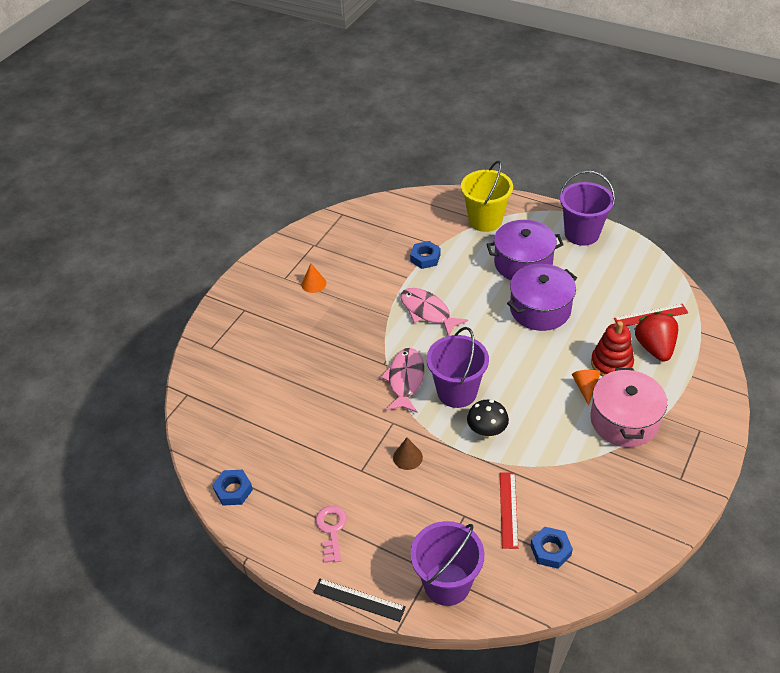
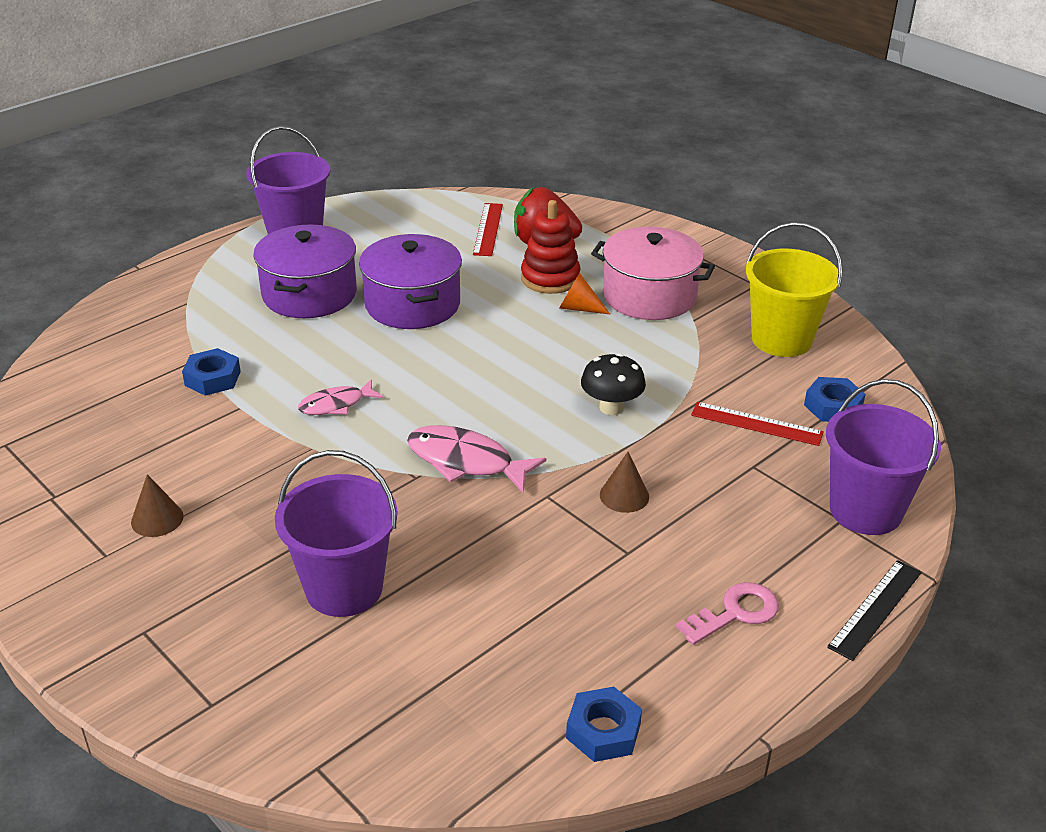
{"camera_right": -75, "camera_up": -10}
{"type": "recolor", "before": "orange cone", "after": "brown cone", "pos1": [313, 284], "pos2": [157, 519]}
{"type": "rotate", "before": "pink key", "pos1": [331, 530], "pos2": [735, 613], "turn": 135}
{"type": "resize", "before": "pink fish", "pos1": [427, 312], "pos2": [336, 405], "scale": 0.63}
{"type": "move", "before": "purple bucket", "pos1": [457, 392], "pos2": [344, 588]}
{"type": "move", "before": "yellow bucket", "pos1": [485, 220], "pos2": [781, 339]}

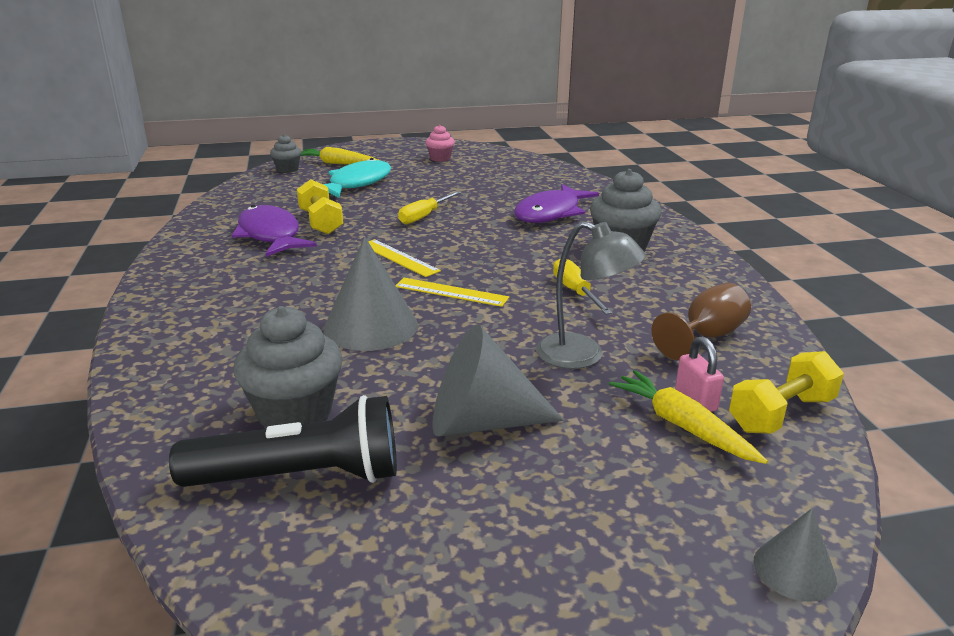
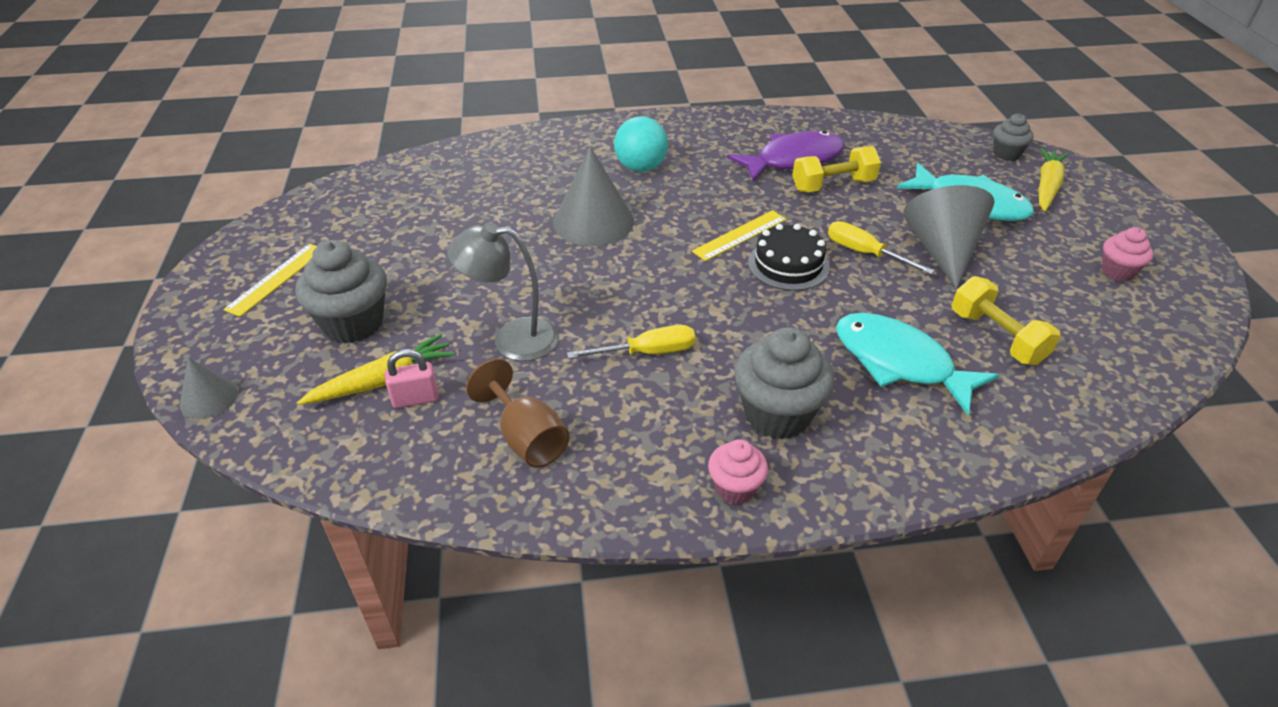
{"camera_right": 95, "camera_up": 15}
{"type": "delete", "before": "black flashlight", "pos1": [301, 476]}
{"type": "move", "before": "grey cupcake", "pos1": [295, 413], "pos2": [353, 323]}
{"type": "move", "before": "yellow ruler", "pos1": [451, 292], "pos2": [276, 279]}
{"type": "move", "before": "grey cone", "pos1": [481, 422], "pos2": [942, 250]}
{"type": "recolor", "before": "purple fish", "after": "turquoise fish", "pos1": [550, 213], "pos2": [899, 362]}
{"type": "rotate", "before": "grey lamp", "pos1": [583, 356], "pos2": [512, 339], "turn": 60}
{"type": "move", "before": "yellow dumbbell", "pos1": [781, 414], "pos2": [997, 337]}
{"type": "insert", "after": "turquoise ball", "pos2": [640, 167]}
{"type": "insert", "after": "pink cupcake", "pos2": [735, 488]}
{"type": "insert", "after": "black cake", "pos2": [788, 265]}

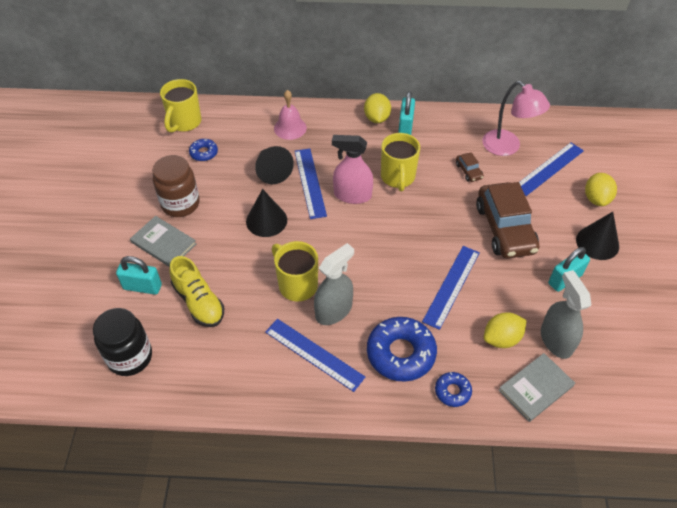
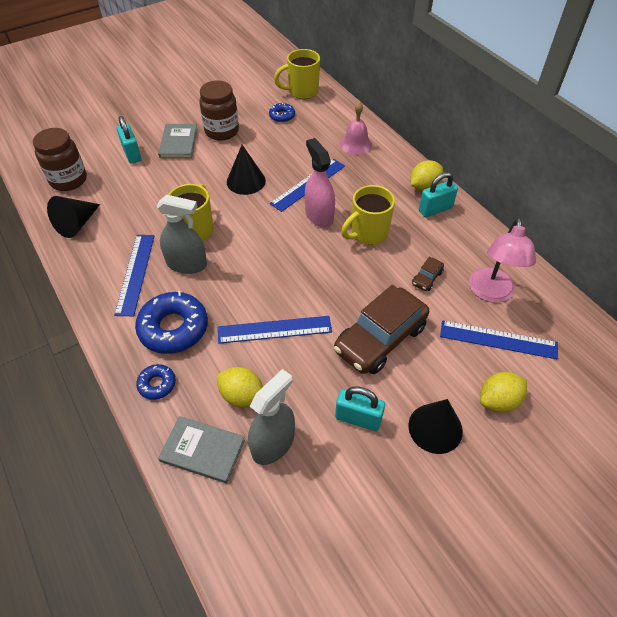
{"camera_right": 55, "camera_up": 0}
{"type": "recolor", "before": "black jar", "after": "brown jar", "pos1": [130, 357], "pos2": [68, 180]}
{"type": "delete", "before": "yellow shoe", "pos1": [199, 302]}
{"type": "move", "before": "black cone", "pos1": [272, 171], "pos2": [77, 224]}

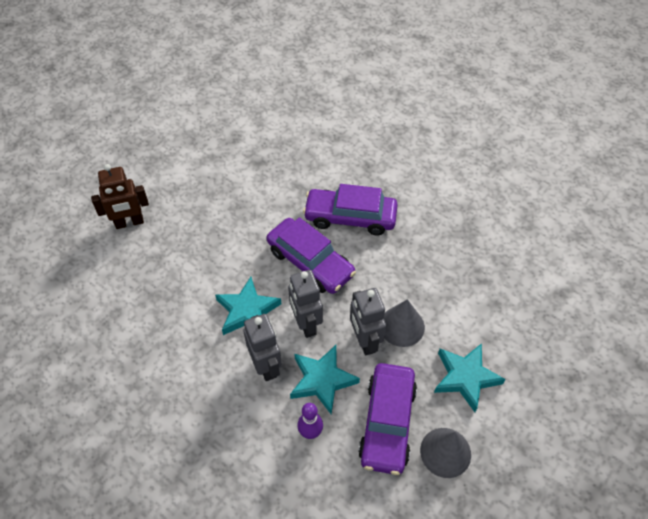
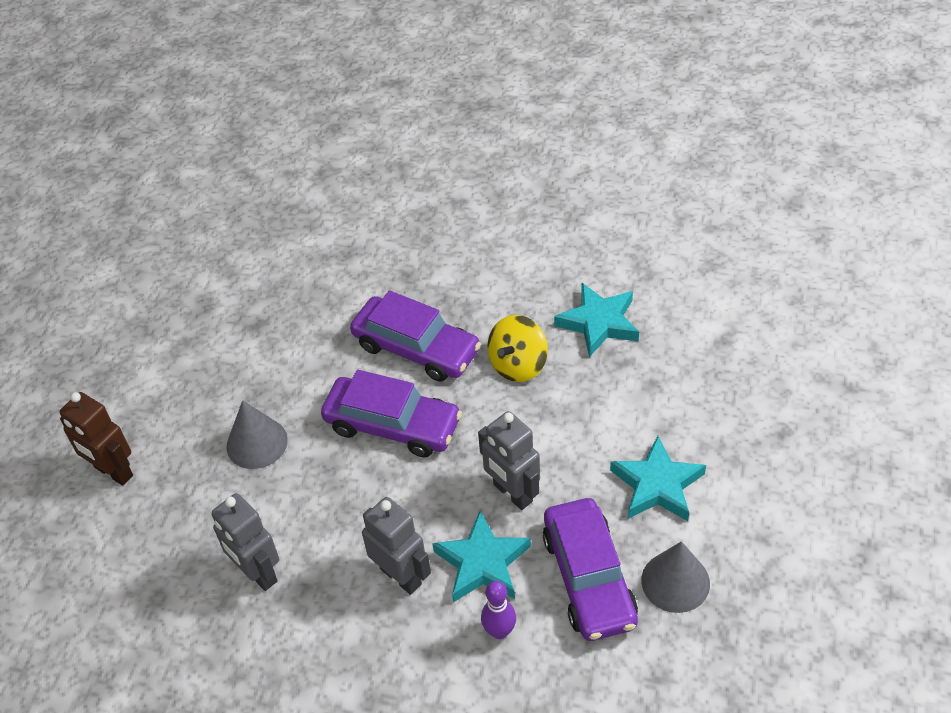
{"camera_right": -20, "camera_up": -5}
{"type": "rotate", "before": "brown robot", "pos1": [129, 223], "pos2": [113, 472], "turn": 75}
{"type": "move", "before": "turquoise star", "pos1": [247, 311], "pos2": [599, 323]}
{"type": "move", "before": "grey robot", "pos1": [306, 324], "pos2": [257, 573]}
{"type": "rotate", "before": "purple car", "pos1": [350, 217], "pos2": [416, 348], "turn": -135}
{"type": "move", "before": "grey cone", "pos1": [401, 326], "pos2": [257, 443]}
{"type": "insert", "after": "yellow spinning top", "pos2": [518, 365]}

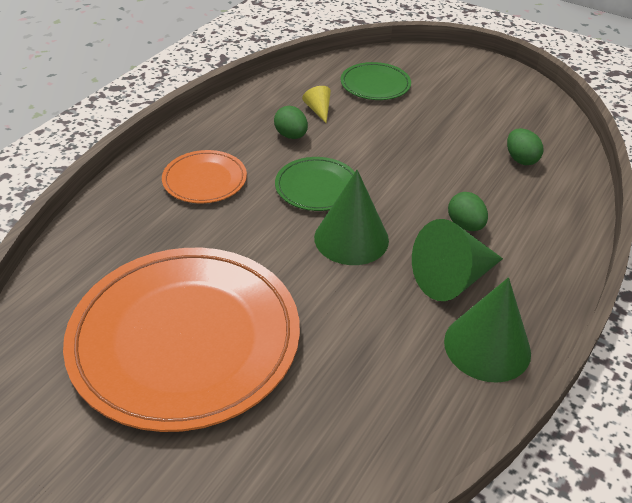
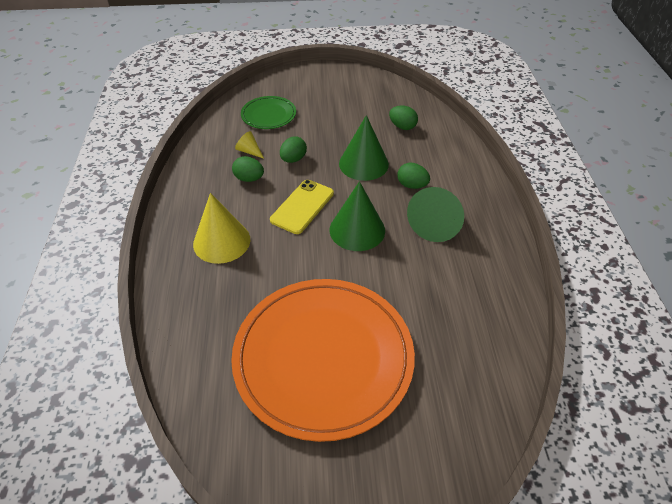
{"camera_right": -35, "camera_up": 5}
{"type": "replace", "before": "orange plate", "after": "yellow cone", "pos1": [205, 180], "pos2": [221, 241]}
{"type": "replace", "before": "green plate", "after": "yellow phone", "pos1": [317, 187], "pos2": [302, 206]}
{"type": "move", "before": "green cone", "pos1": [487, 346], "pos2": [363, 164]}
{"type": "insert", "after": "green egg", "pos2": [293, 159]}

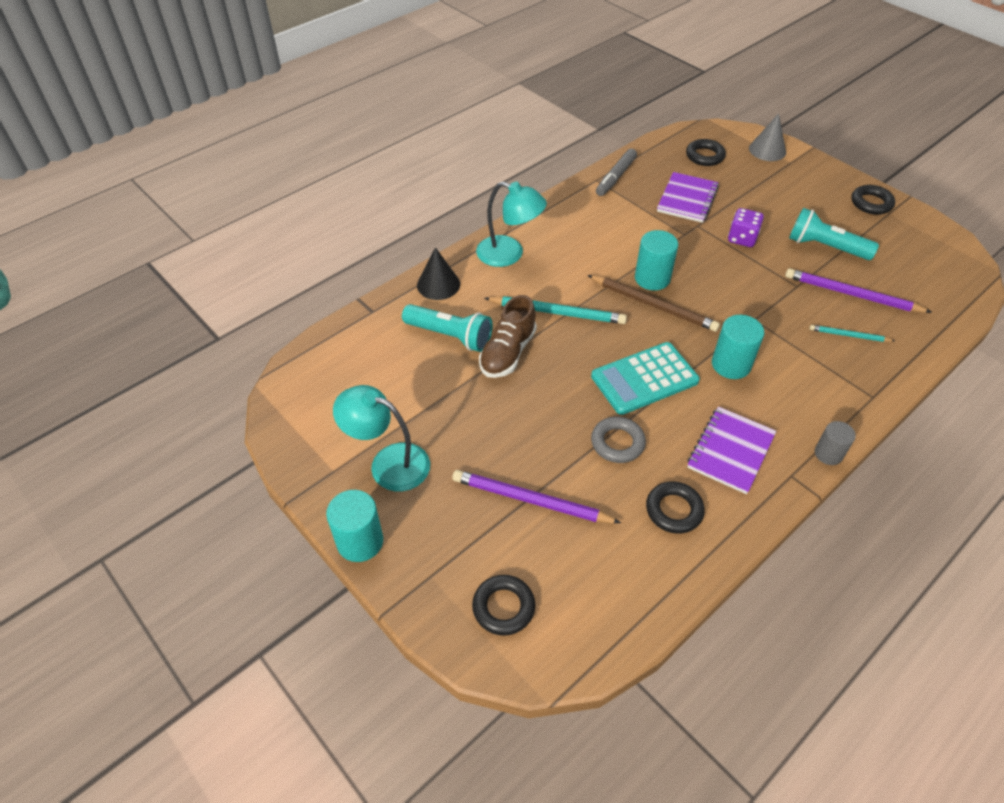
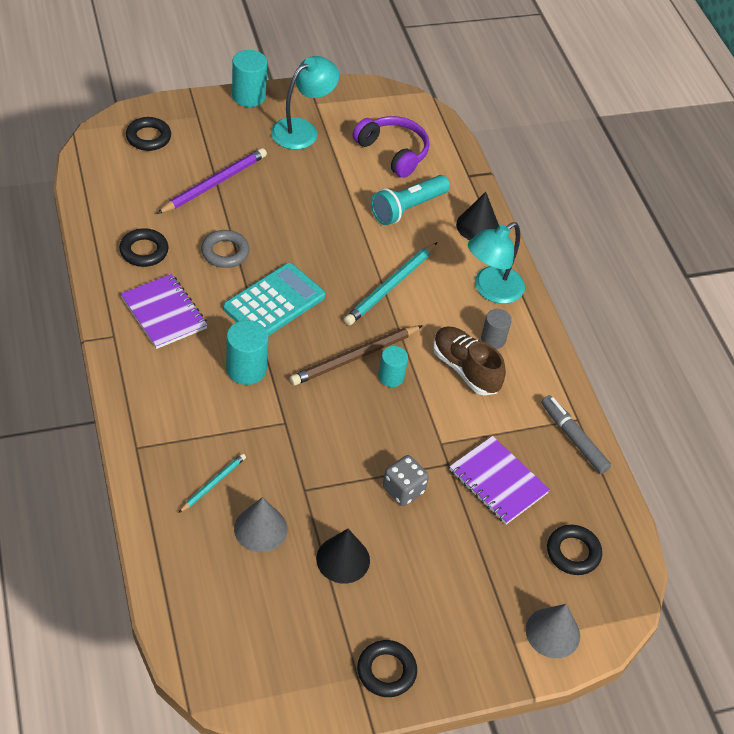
{"camera_right": 110, "camera_up": 0}
{"type": "move", "before": "brown shoe", "pos1": [507, 353], "pos2": [465, 369]}
{"type": "rotate", "before": "turquoise calculator", "pos1": [644, 379], "pos2": [274, 302], "turn": 45}
{"type": "resize", "before": "turquoise cylinder", "pos1": [652, 278], "pos2": [391, 377], "scale": 0.65}
{"type": "recolor", "before": "purple dice", "after": "grey dice", "pos1": [742, 238], "pos2": [403, 490]}
{"type": "replace", "before": "purple pencil", "after": "grey cone", "pos1": [852, 294], "pos2": [260, 529]}
{"type": "replace", "before": "turquoise flashlight", "after": "black cone", "pos1": [825, 247], "pos2": [343, 559]}
{"type": "move", "before": "grey cylinder", "pos1": [828, 454], "pos2": [493, 339]}
{"type": "insert", "after": "purple headphones", "pos2": [393, 152]}

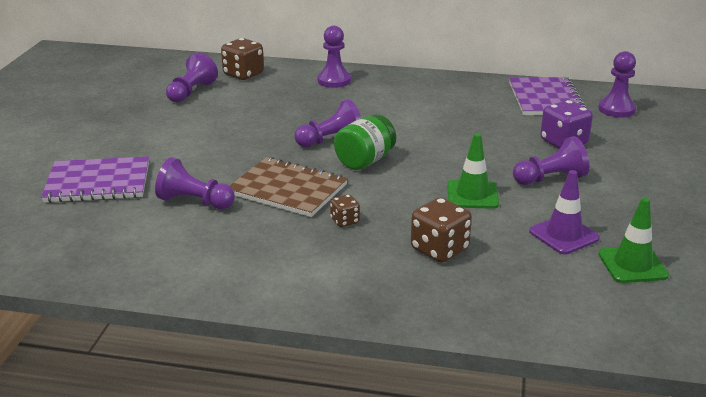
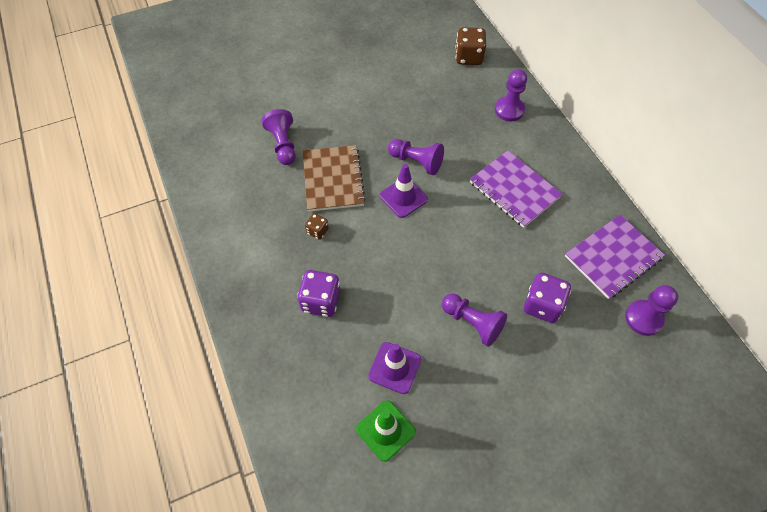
{"camera_right": 55, "camera_up": 30}
{"type": "move", "before": "purple notebook", "pos1": [98, 182], "pos2": [514, 190]}
{"type": "delete", "before": "purple pawn", "pos1": [191, 92]}
{"type": "replace", "before": "green jar", "after": "purple traffic cone", "pos1": [365, 161], "pos2": [403, 197]}
{"type": "recolor", "before": "brown dice", "after": "purple dice", "pos1": [439, 250], "pos2": [321, 301]}
{"type": "delete", "before": "green traffic cone", "pos1": [472, 195]}

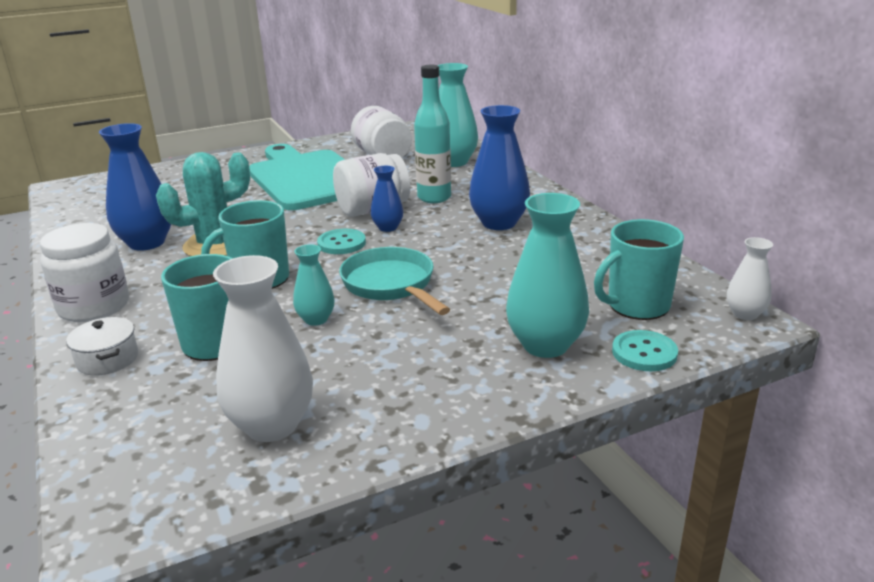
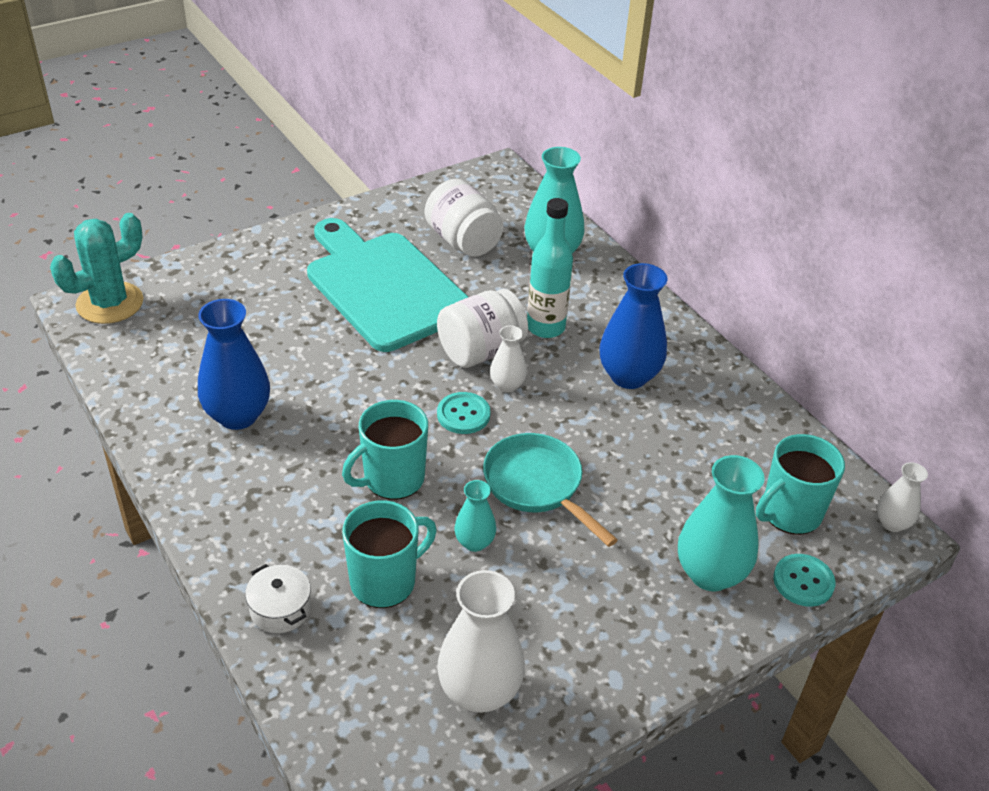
{"camera_right": -10, "camera_up": 15}
{"type": "delete", "before": "white jar", "pos1": [94, 306]}
{"type": "move", "before": "turquoise cactus", "pos1": [215, 245], "pos2": [110, 303]}
{"type": "recolor", "before": "blue vase", "after": "white vase", "pos1": [388, 228], "pos2": [507, 385]}

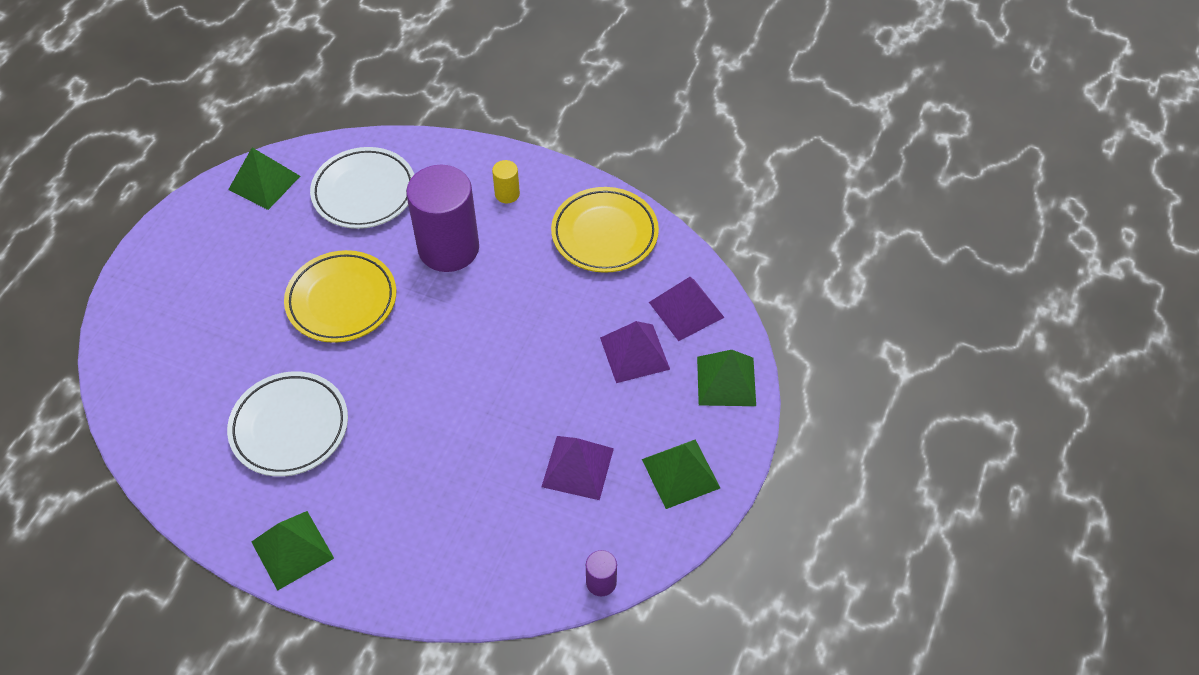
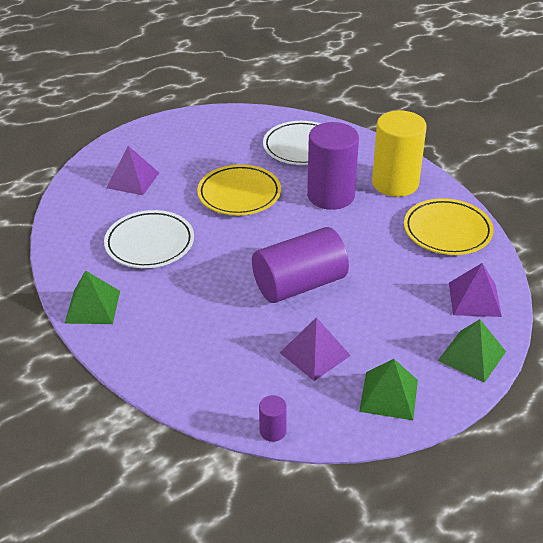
{"camera_right": 35, "camera_up": -15}
{"type": "delete", "before": "green pyramid", "pos1": [264, 182]}
{"type": "resize", "before": "yellow cylinder", "pos1": [507, 194], "pos2": [395, 183], "scale": 2.38}
{"type": "move", "before": "purple pyramid", "pos1": [634, 353], "pos2": [132, 180]}
{"type": "insert", "after": "purple cylinder", "pos2": [299, 284]}

